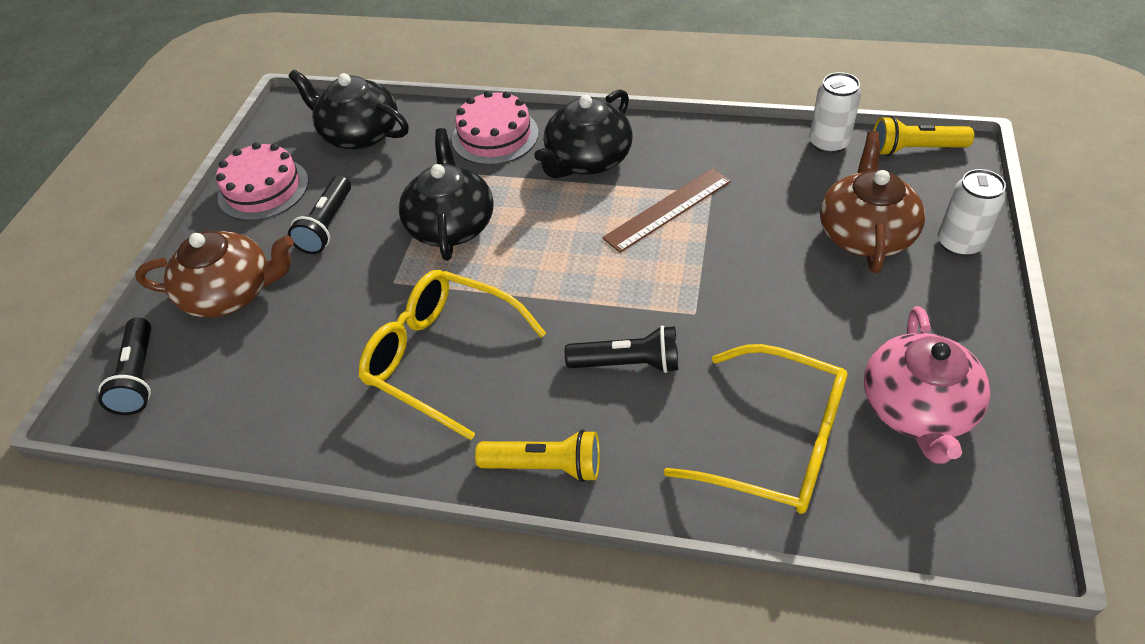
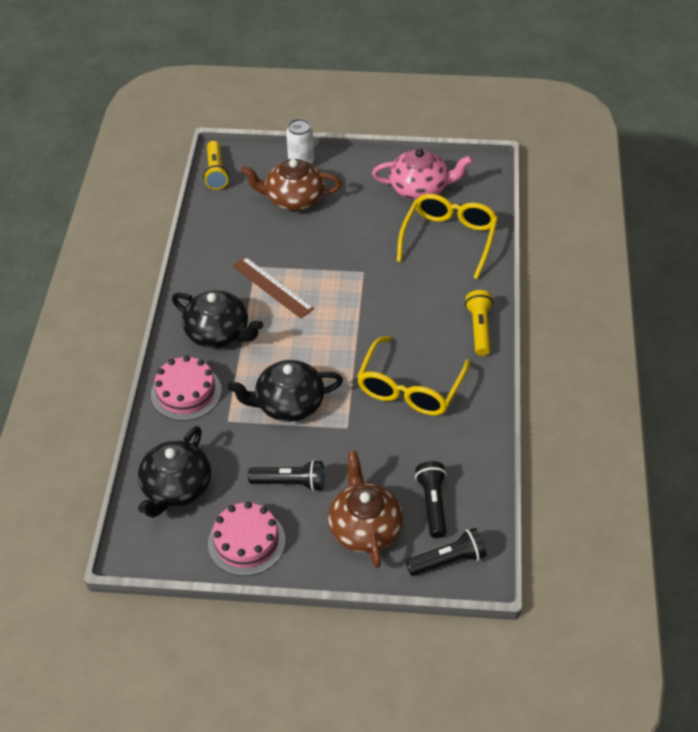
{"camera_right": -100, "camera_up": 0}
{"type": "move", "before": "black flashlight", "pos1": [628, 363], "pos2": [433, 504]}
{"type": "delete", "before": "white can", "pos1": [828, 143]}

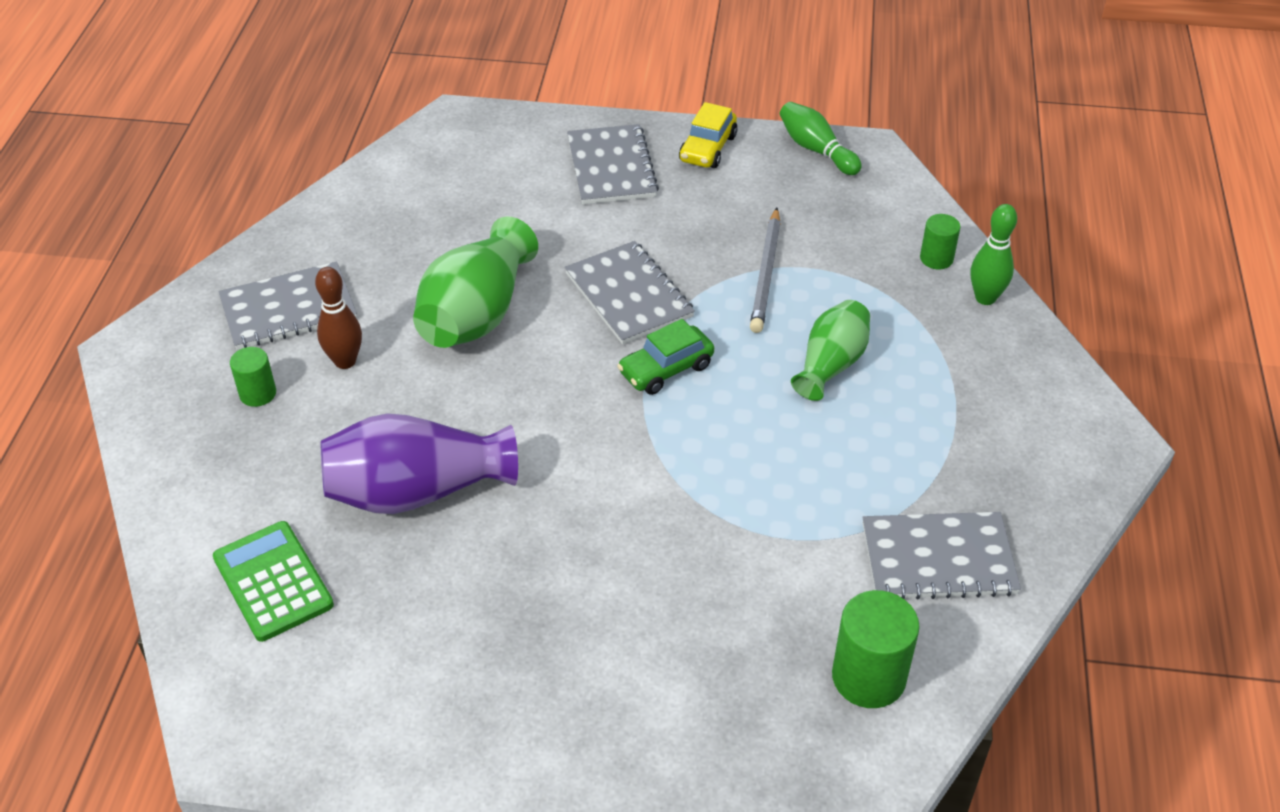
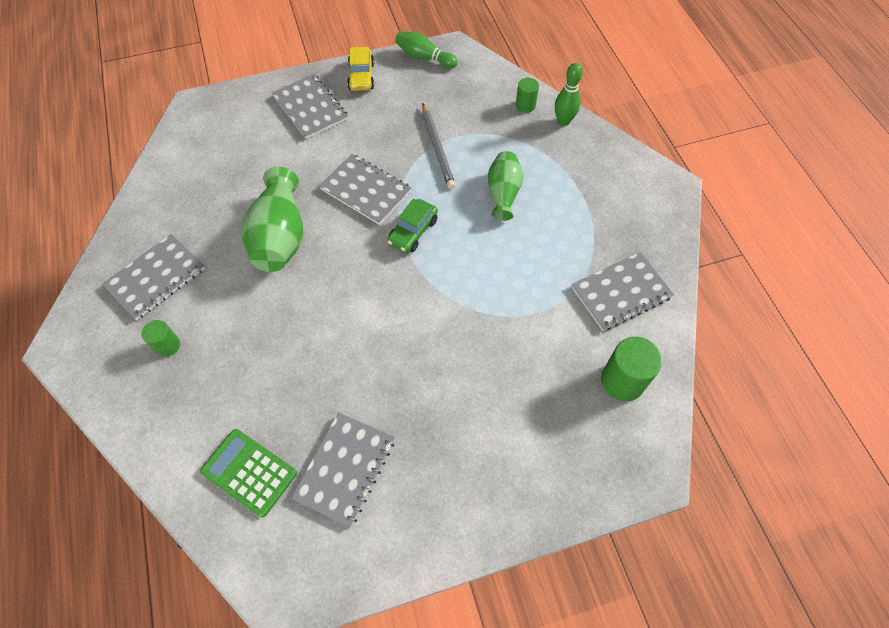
{"camera_right": -25, "camera_up": 15}
{"type": "delete", "before": "brown bowling pin", "pos1": [345, 361]}
{"type": "delete", "before": "purple vase", "pos1": [417, 491]}
{"type": "insert", "after": "grey notebook", "pos2": [345, 469]}

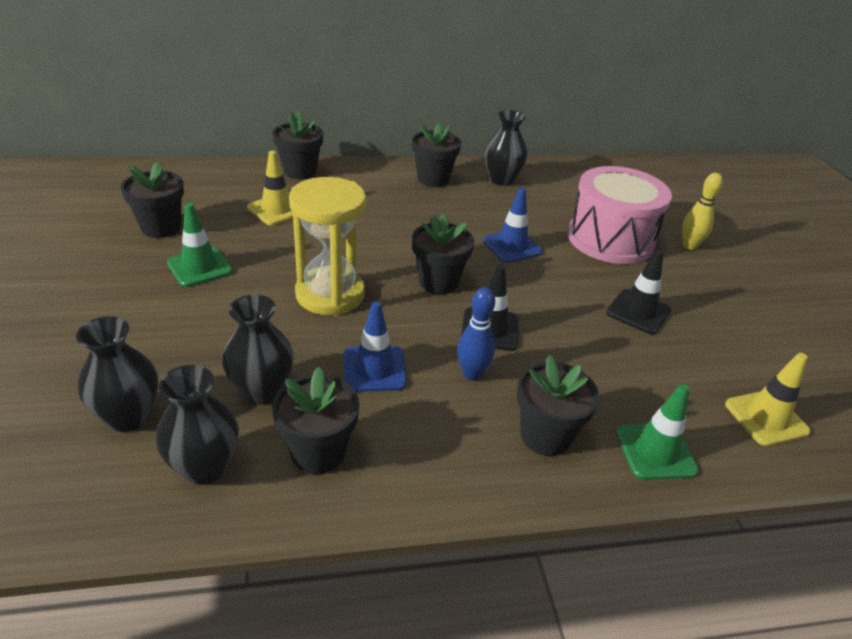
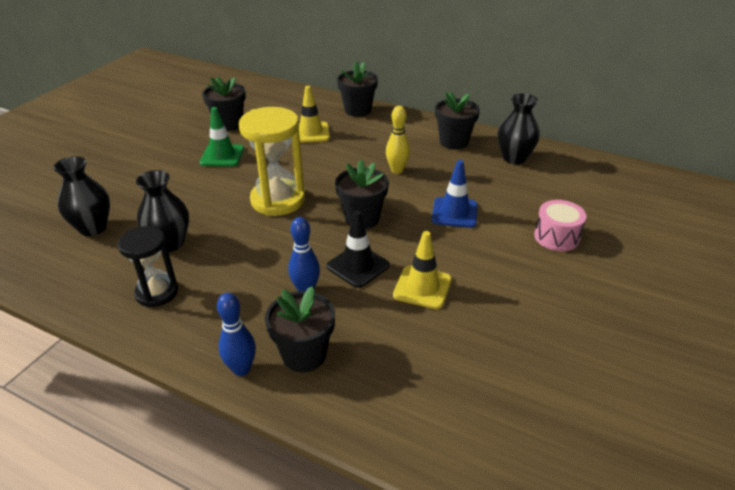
{"camera_right": 40, "camera_up": 0}
{"type": "delete", "before": "black vase", "pos1": [205, 467]}
{"type": "replace", "before": "black flower pot", "after": "black hourglass", "pos1": [318, 452], "pos2": [157, 293]}
{"type": "delete", "before": "blue traffic cone", "pos1": [374, 369]}
{"type": "resize", "before": "pink drum", "pos1": [610, 239], "pos2": [556, 237], "scale": 0.51}
{"type": "delete", "before": "black traffic cone", "pos1": [638, 312]}
{"type": "delete", "before": "green traffic cone", "pos1": [655, 451]}
{"type": "move", "before": "yellow bowling pin", "pos1": [689, 246], "pos2": [397, 170]}
{"type": "move", "before": "yellow traffic cone", "pos1": [766, 418], "pos2": [422, 287]}
{"type": "insert", "after": "blue bowling pin", "pos2": [241, 369]}

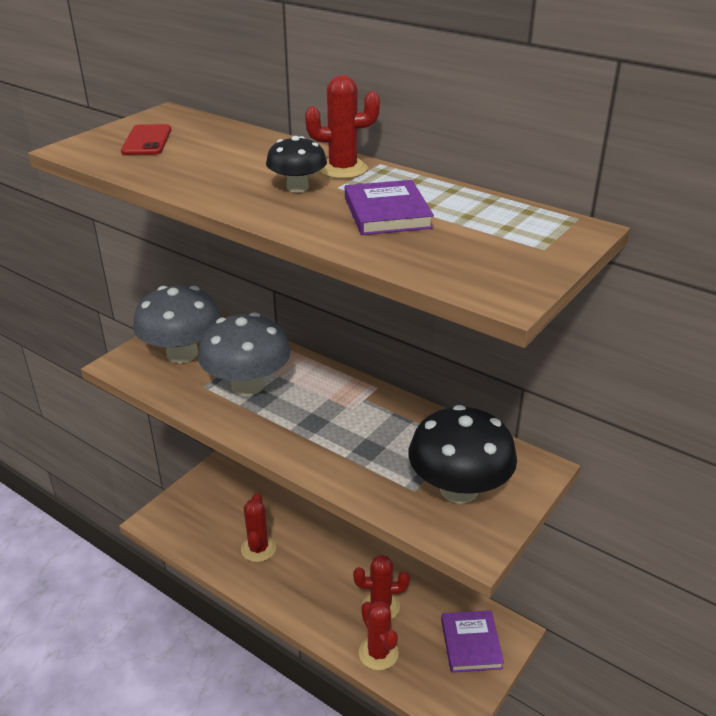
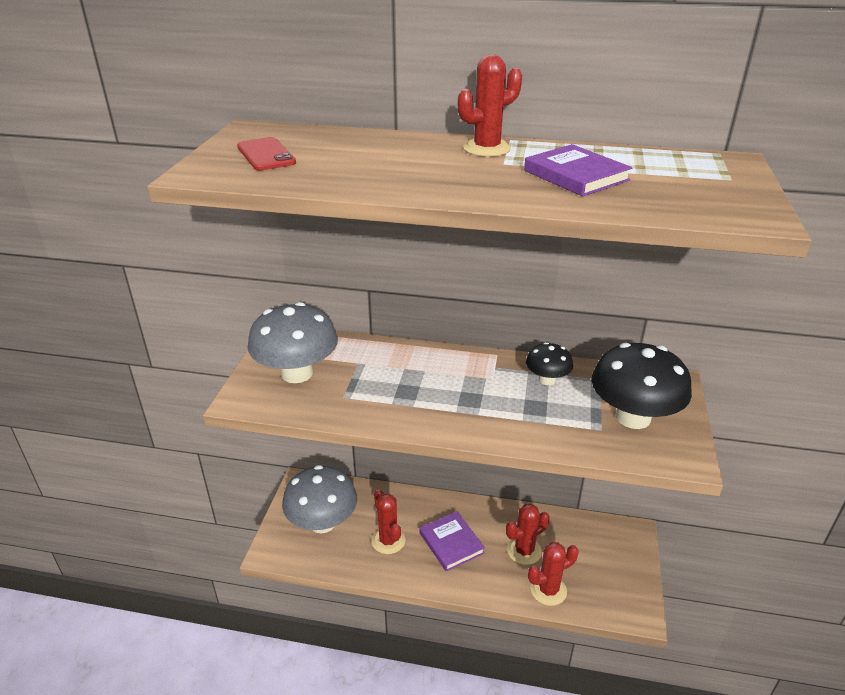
{"camera_right": -25, "camera_up": 0}
{"type": "move", "before": "grey mushroom", "pos1": [247, 385], "pos2": [322, 522]}
{"type": "move", "before": "black mushroom", "pos1": [297, 187], "pos2": [547, 379]}
{"type": "rotate", "before": "red cactus", "pos1": [378, 653], "pos2": [548, 590], "turn": -60}
{"type": "move", "before": "purple book", "pos1": [471, 643], "pos2": [451, 543]}

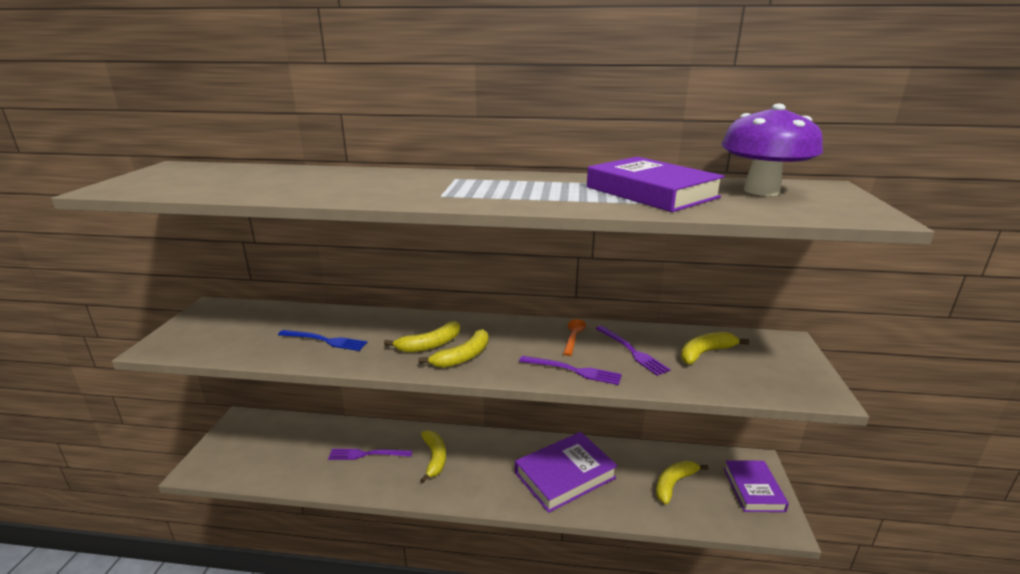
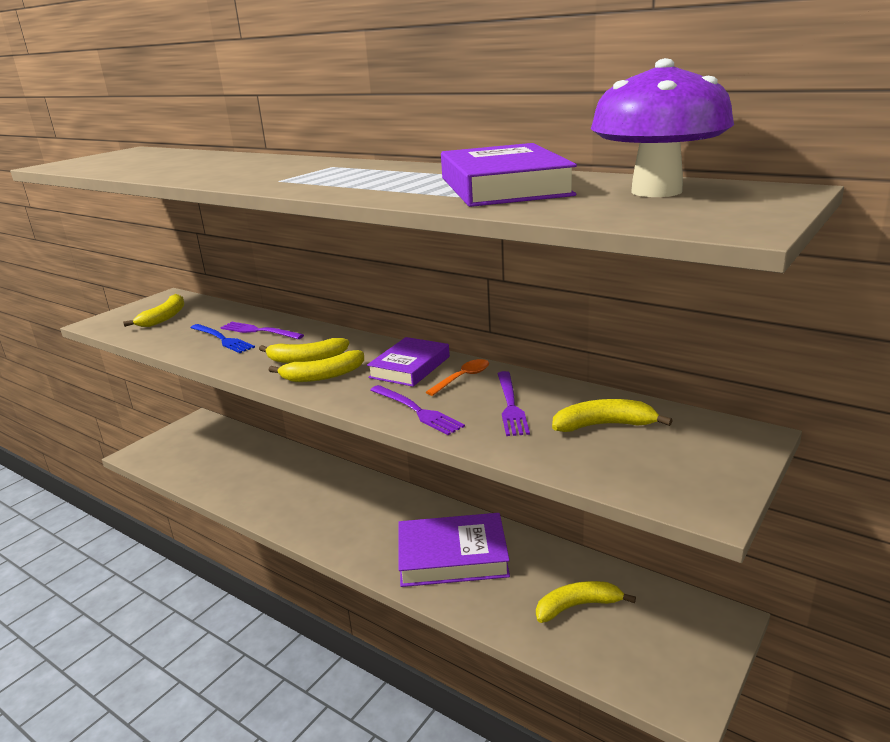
{"camera_right": 30, "camera_up": 0}
{"type": "move", "before": "purple fork", "pos1": [367, 454], "pos2": [259, 331]}
{"type": "move", "before": "yellow banana", "pos1": [434, 458], "pos2": [164, 318]}
{"type": "move", "before": "purple book", "pos1": [753, 489], "pos2": [410, 367]}

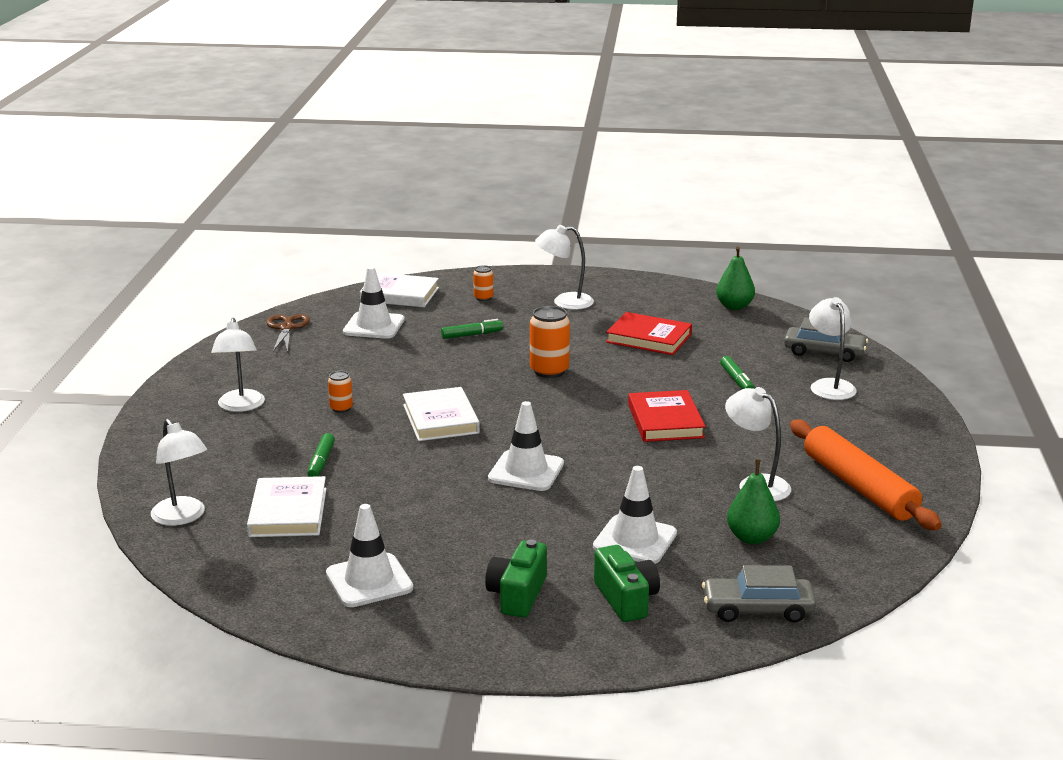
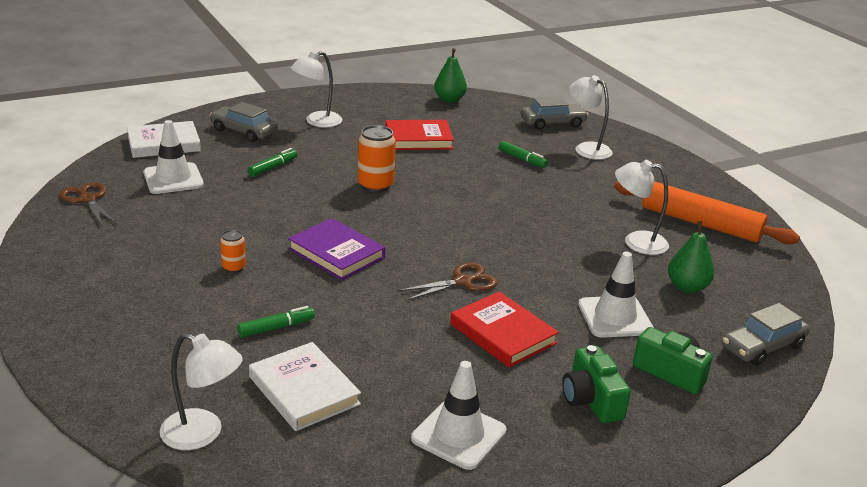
{"camera_right": -35, "camera_up": 5}
{"type": "delete", "before": "white lamp", "pos1": [241, 406]}
{"type": "rotate", "before": "green marker", "pos1": [321, 462], "pos2": [276, 328], "turn": -90}
{"type": "recolor", "before": "white book", "after": "purple book", "pos1": [441, 419], "pos2": [336, 253]}
{"type": "replace", "before": "orange can", "after": "grey car", "pos1": [483, 298], "pos2": [244, 131]}
{"type": "replace", "before": "white traffic cone", "after": "brown scissors", "pos1": [526, 471], "pos2": [463, 281]}
{"type": "move", "before": "red book", "pos1": [665, 421], "pos2": [502, 334]}

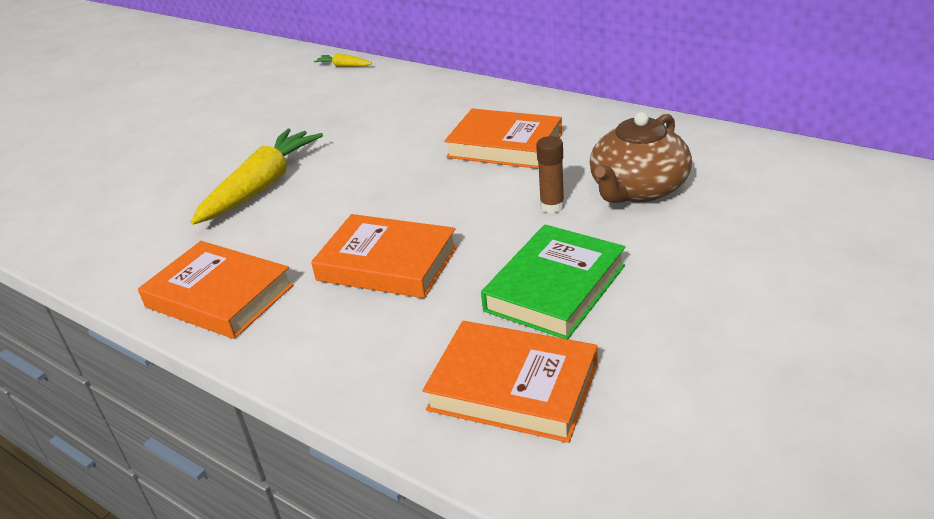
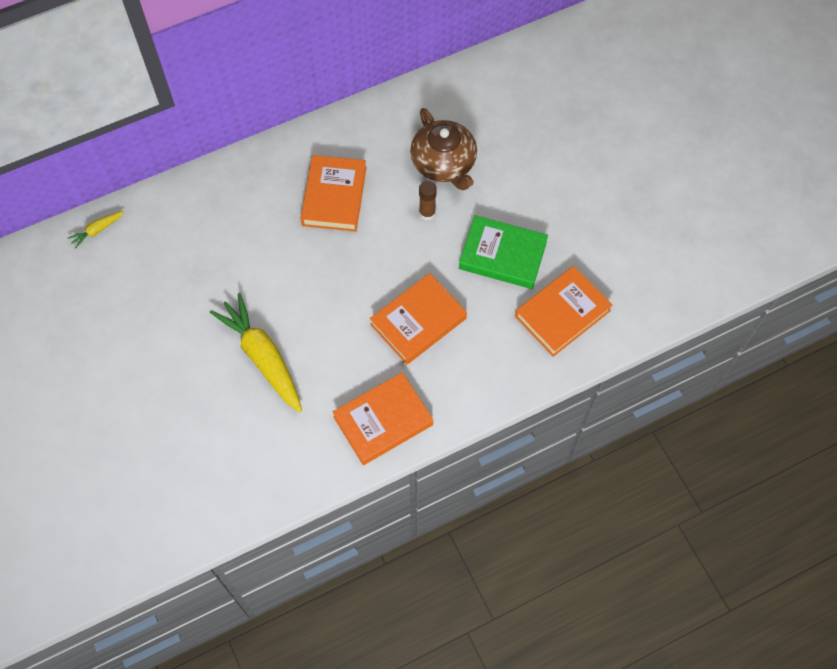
{"camera_right": -65, "camera_up": 30}
{"type": "rotate", "before": "orange book", "pos1": [505, 145], "pos2": [334, 196], "turn": -45}
{"type": "rotate", "before": "green book", "pos1": [555, 288], "pos2": [502, 255], "turn": -45}

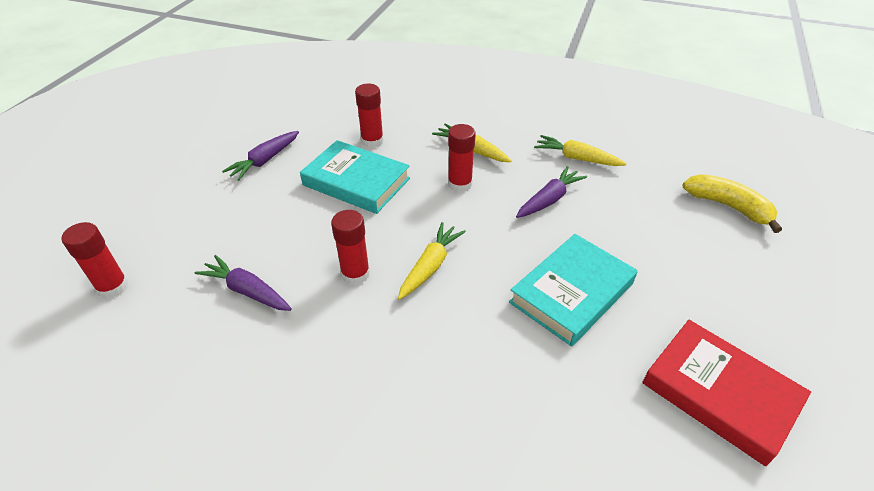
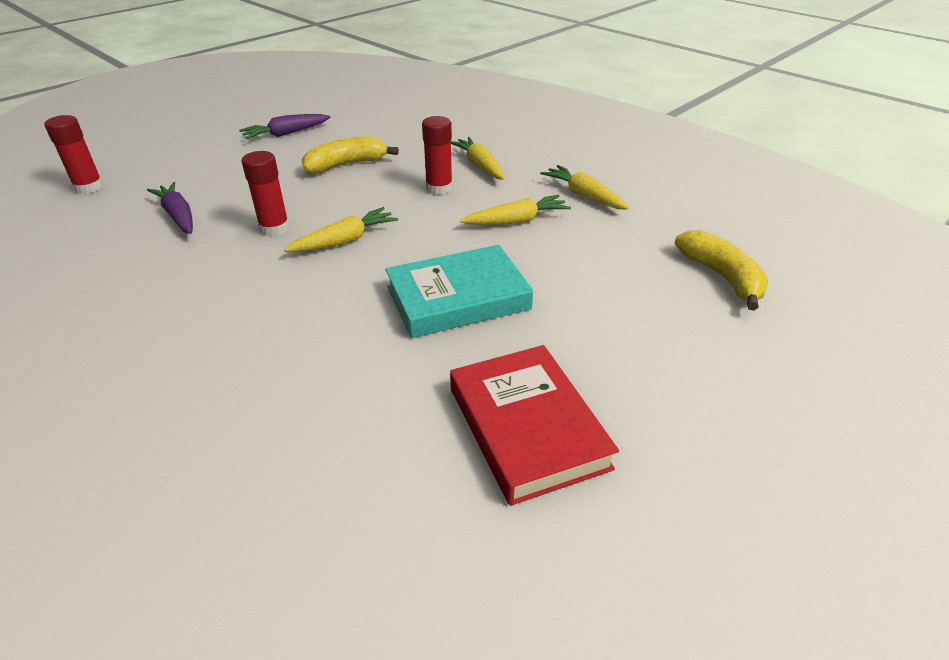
{"camera_right": 25, "camera_up": -5}
{"type": "replace", "before": "turquoise book", "after": "yellow banana", "pos1": [356, 182], "pos2": [346, 165]}
{"type": "delete", "before": "red glue stick", "pos1": [372, 141]}
{"type": "recolor", "before": "purple carrot", "after": "yellow carrot", "pos1": [549, 200], "pos2": [516, 221]}

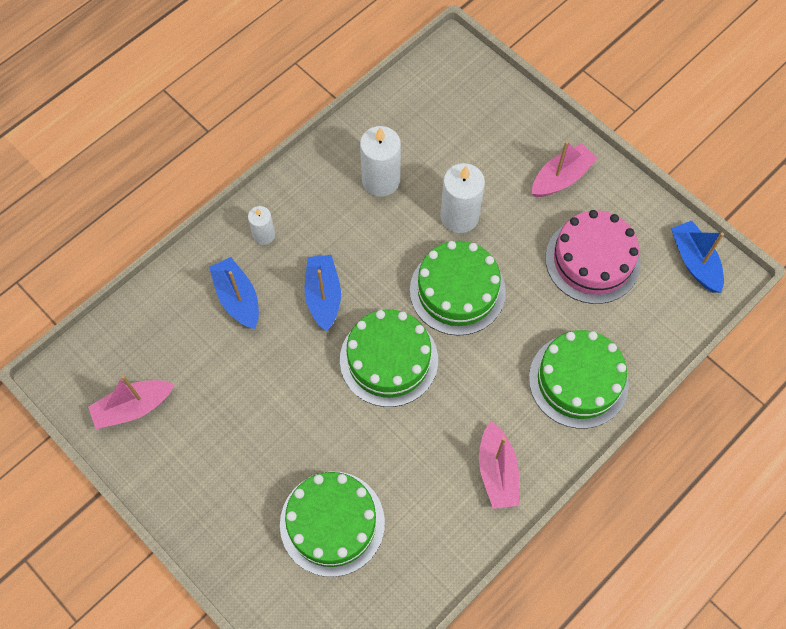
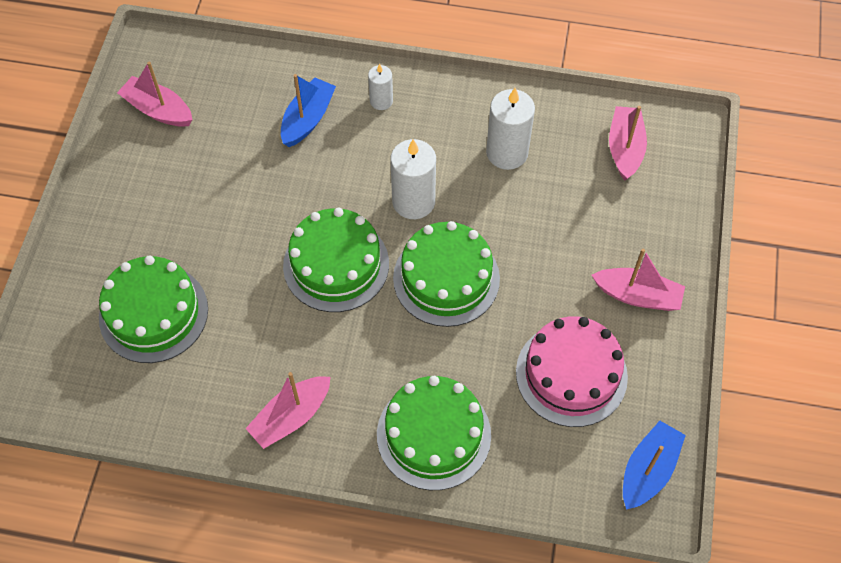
{"camera_right": 55, "camera_up": -5}
{"type": "delete", "before": "blue boat", "pos1": [323, 296]}
{"type": "move", "before": "white candle", "pos1": [459, 216], "pos2": [413, 201]}
{"type": "insert", "after": "pink boat", "pos2": [625, 148]}

